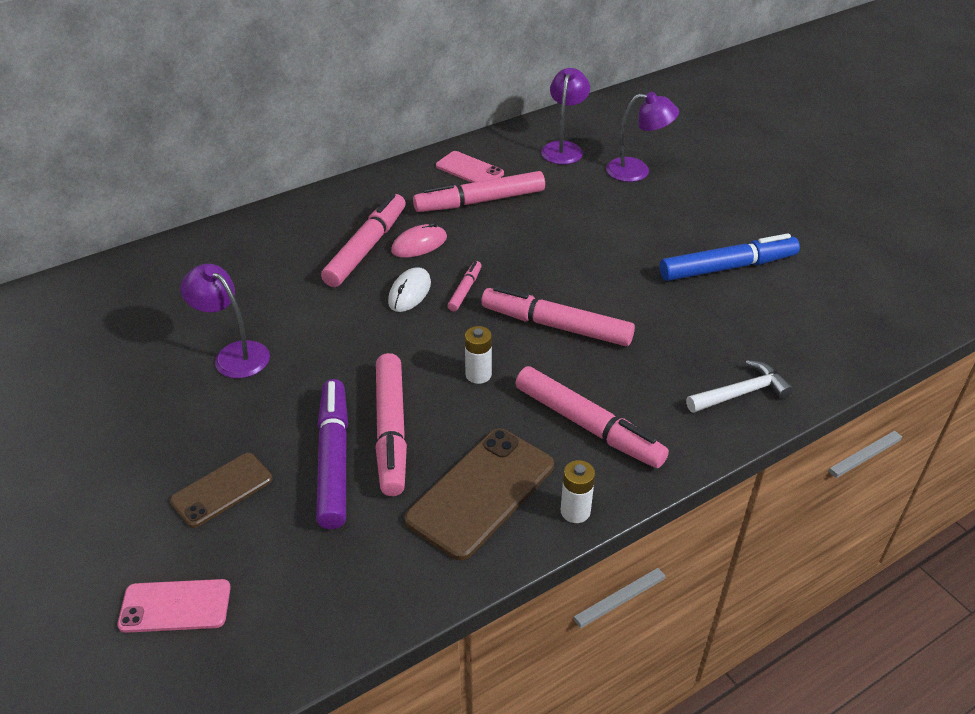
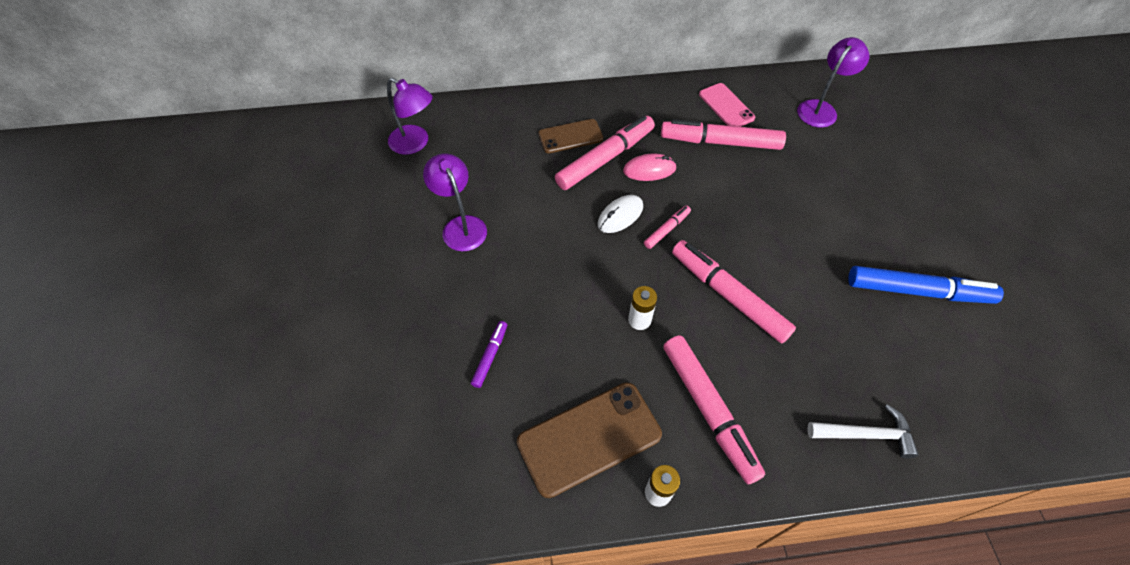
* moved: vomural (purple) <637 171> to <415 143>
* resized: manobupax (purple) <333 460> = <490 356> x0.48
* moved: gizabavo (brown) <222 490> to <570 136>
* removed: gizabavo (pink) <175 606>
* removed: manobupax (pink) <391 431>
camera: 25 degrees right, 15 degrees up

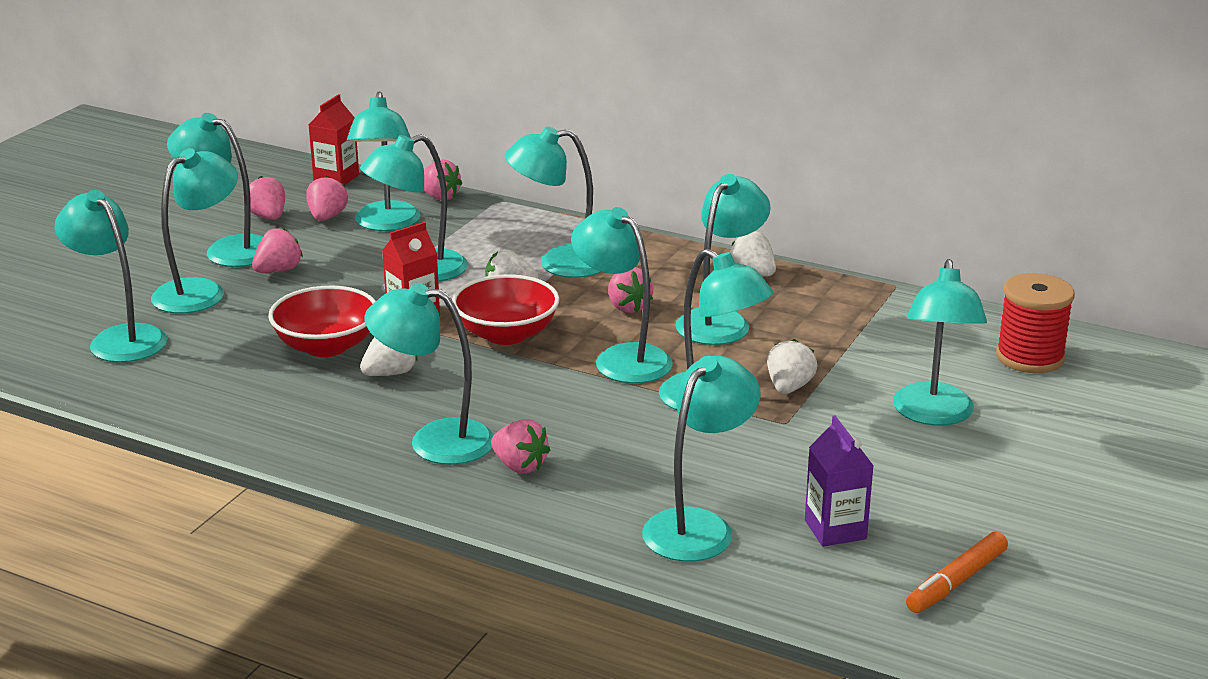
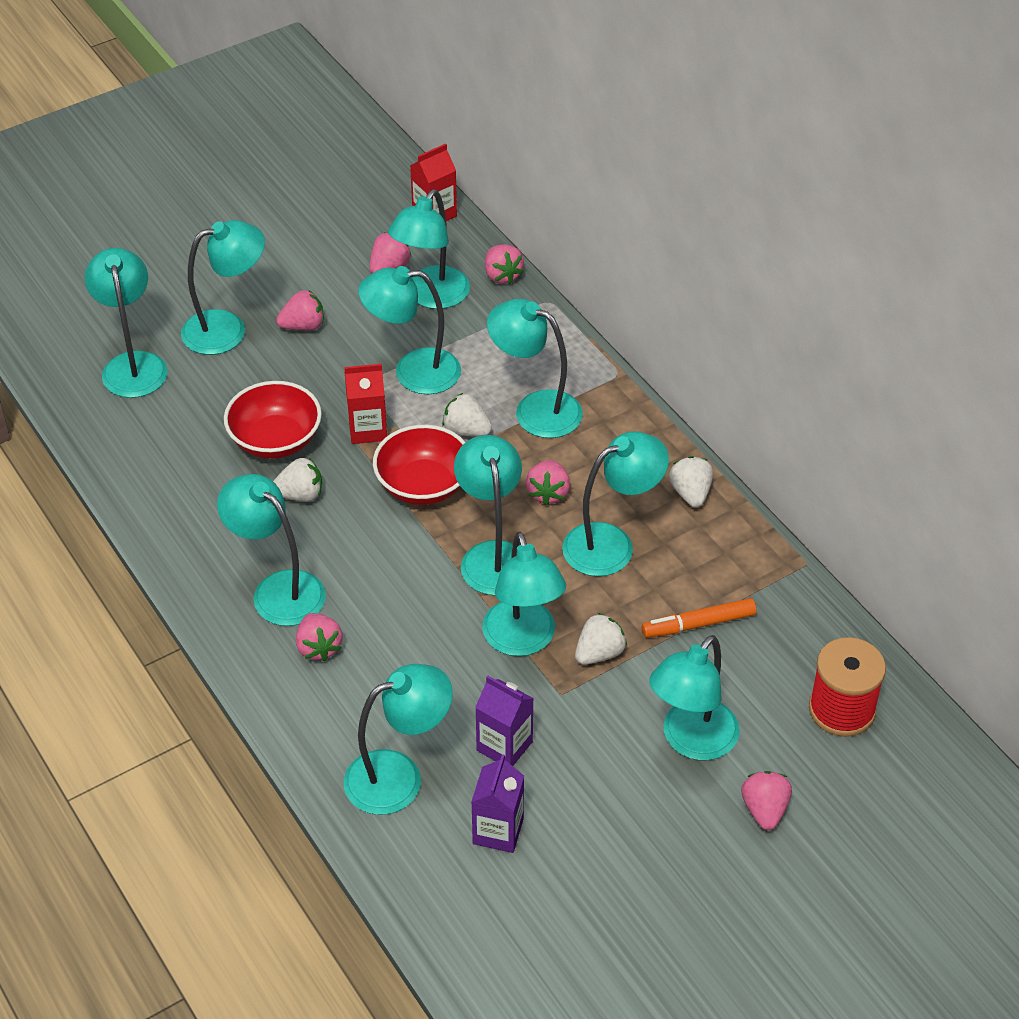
* added: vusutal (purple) <504 746>
* moved: manobupax (orange) <956 582> to <698 624>
* moved: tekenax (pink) <268 217> to <764 810>
* removed: vomural (turquoise) <228 249>
camera: 30 degrees right, 20 degrees up

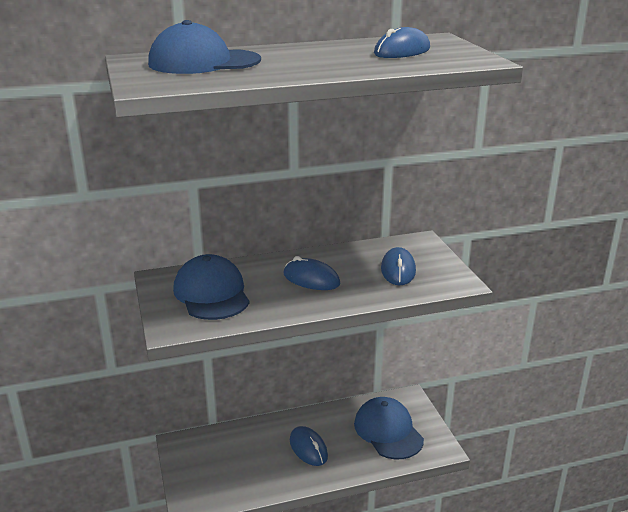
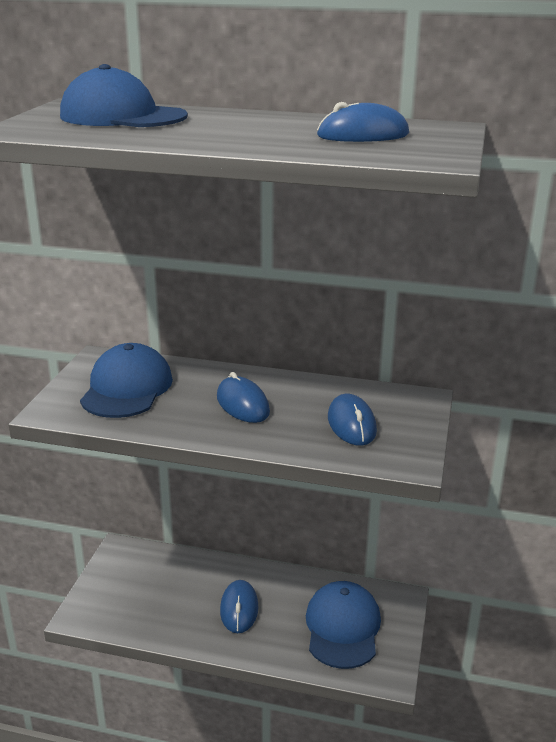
* turned: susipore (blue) <398 270> = <351 424> 45 degrees counterclockwise
camera: 30 degrees right, 0 degrees up

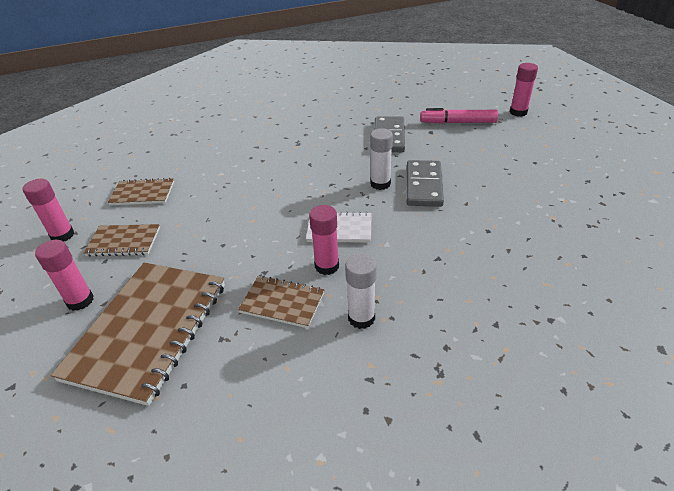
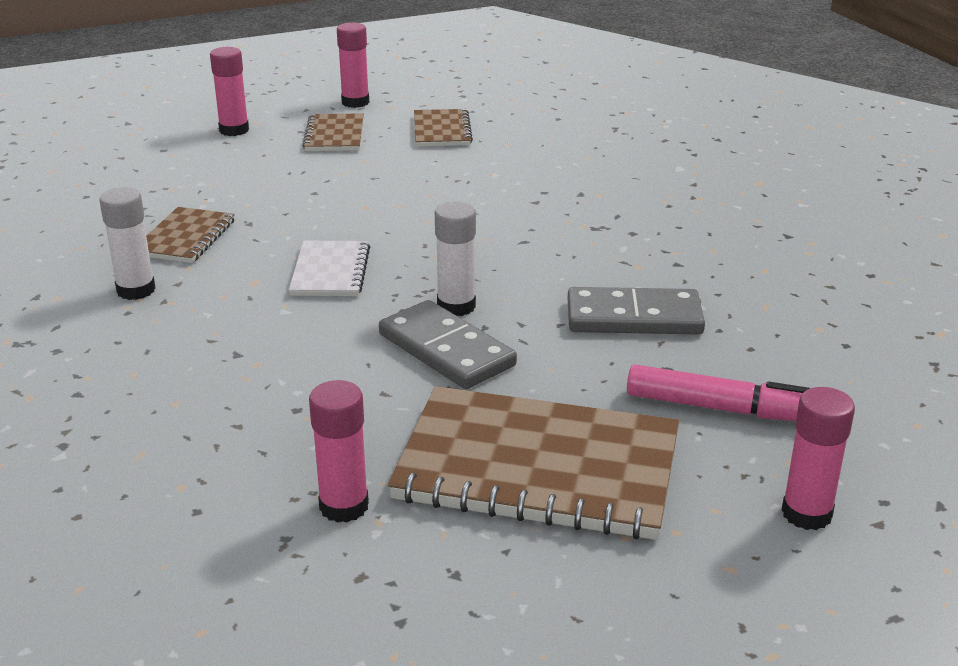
* moved: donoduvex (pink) <327 266> to <344 506>
* turned: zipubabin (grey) <423 186> = <446 350> 45 degrees clockwise
* moved: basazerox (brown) <148 330> to <538 468>
* turned: manobupax (pink) <458 122> = <720 408> 105 degrees clockwise
camera: 85 degrees right, 10 degrees down

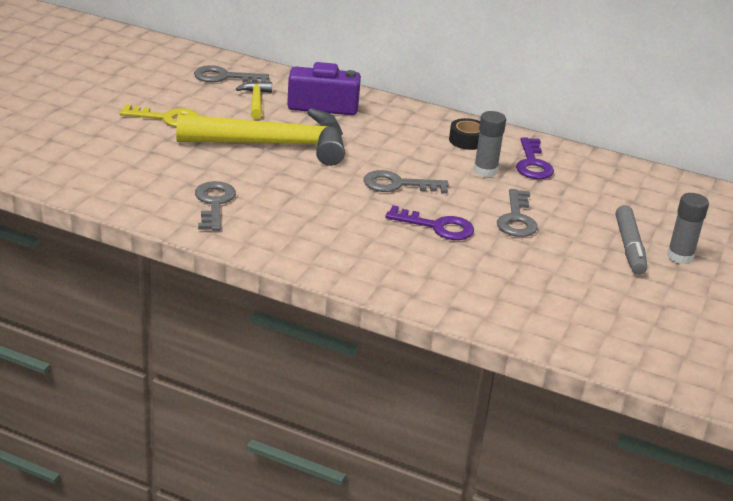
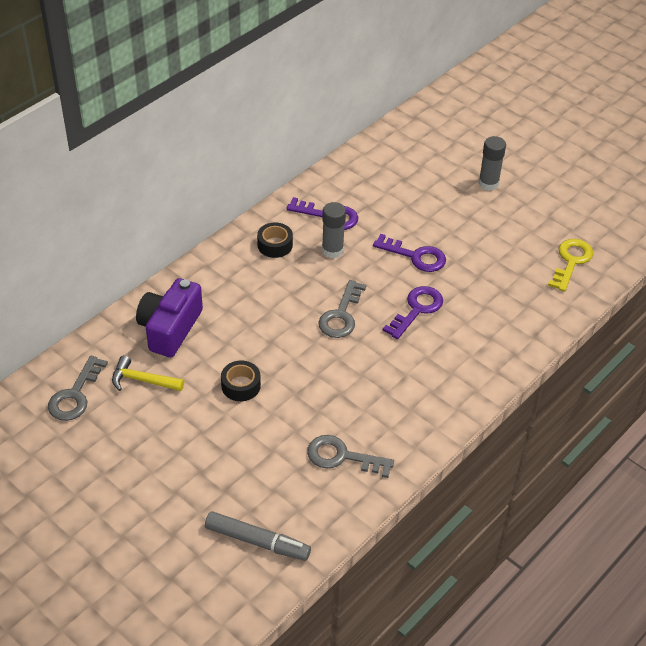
* moved: manobupax (grey) <629 247> to <257 541>
* replaced: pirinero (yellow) <275 144> to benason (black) <241 386>
* recoloured: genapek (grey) <516 219> to genapek (purple) <415 256>
* moved: genapek (yellow) <167 118> to <571 261>
camera: 70 degrees left, 15 degrees up

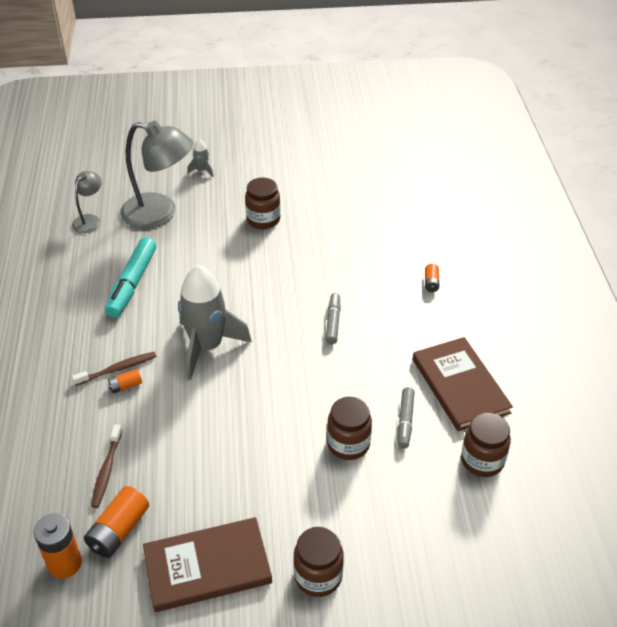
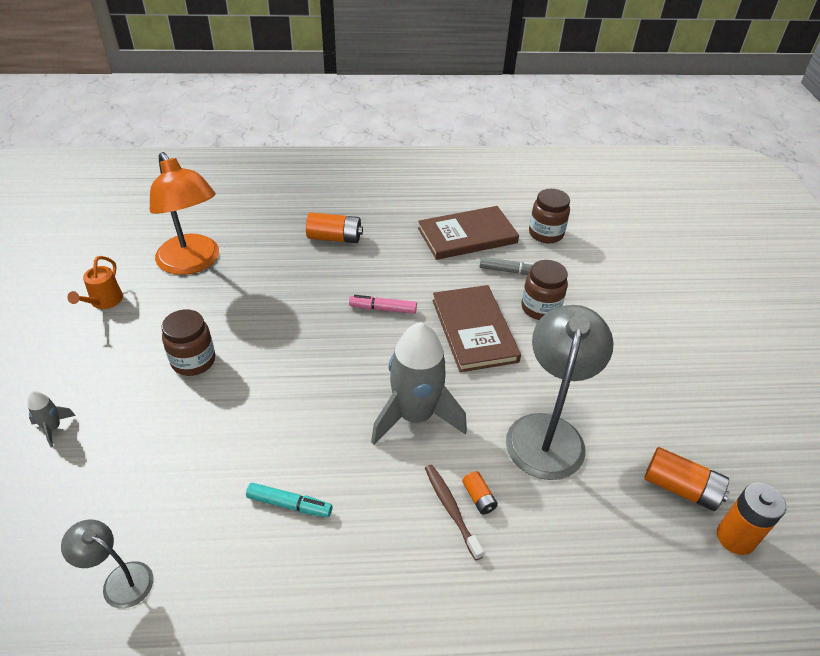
* added: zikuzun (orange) <104 302>
* added: vomural (orange) <193 263>
* resized: manobupax (turquoise) <132 284> = <289 504> x0.59
* resized: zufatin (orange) <431 283> = <334 238> x1.86
* recoloured: manobupax (grey) <333 322> to manobupax (pink) <383 309>
* moved: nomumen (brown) <207 567> to <474 330>
* moved: vomural (grey) <160 213> to <547 432>
* removed: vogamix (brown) <106 470>
* removed: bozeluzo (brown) <318 576>
camera: 90 degrees left, 0 degrees up

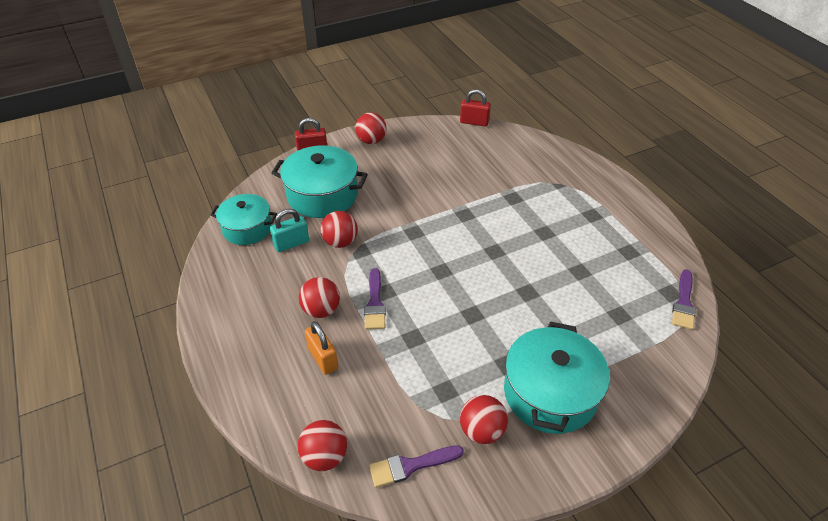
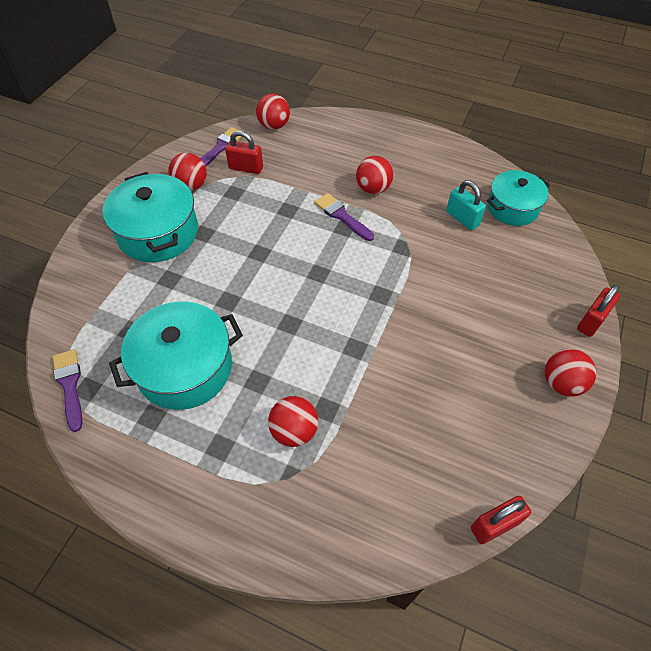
* moved: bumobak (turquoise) <322 195> to <185 368>
* added: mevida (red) <246 168>
* moved: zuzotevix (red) <340 242> to <294 431>
* turned: mevida (turquoise) <291 243> = <462 218> 60 degrees counterclockwise
* removed: mevida (orange) <323 358>
camera: 140 degrees right, 10 degrees up

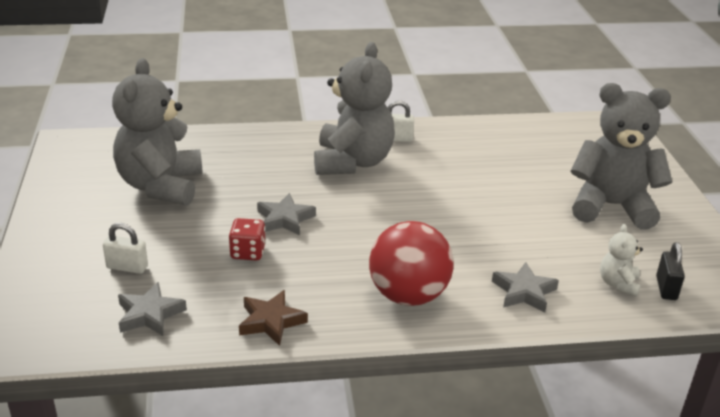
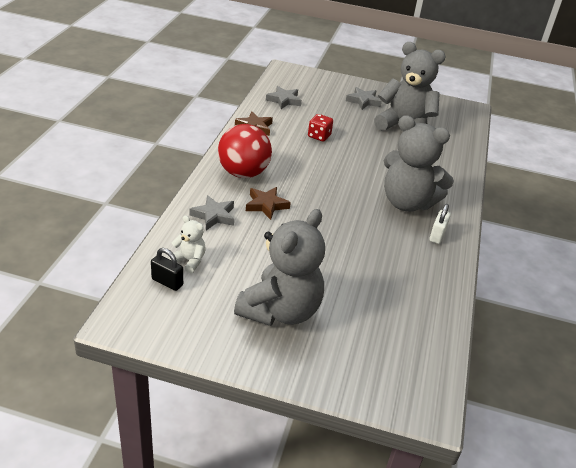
* added: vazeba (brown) <266 205>
* moved: vazeba (grey) <285 219> to <363 101>
* removed: mevida (white) <127 267>
camera: 110 degrees right, 5 degrees up

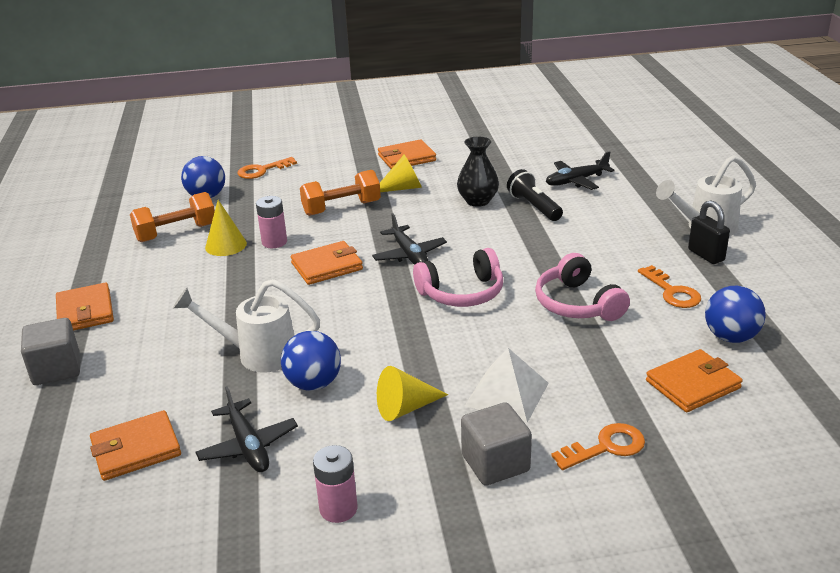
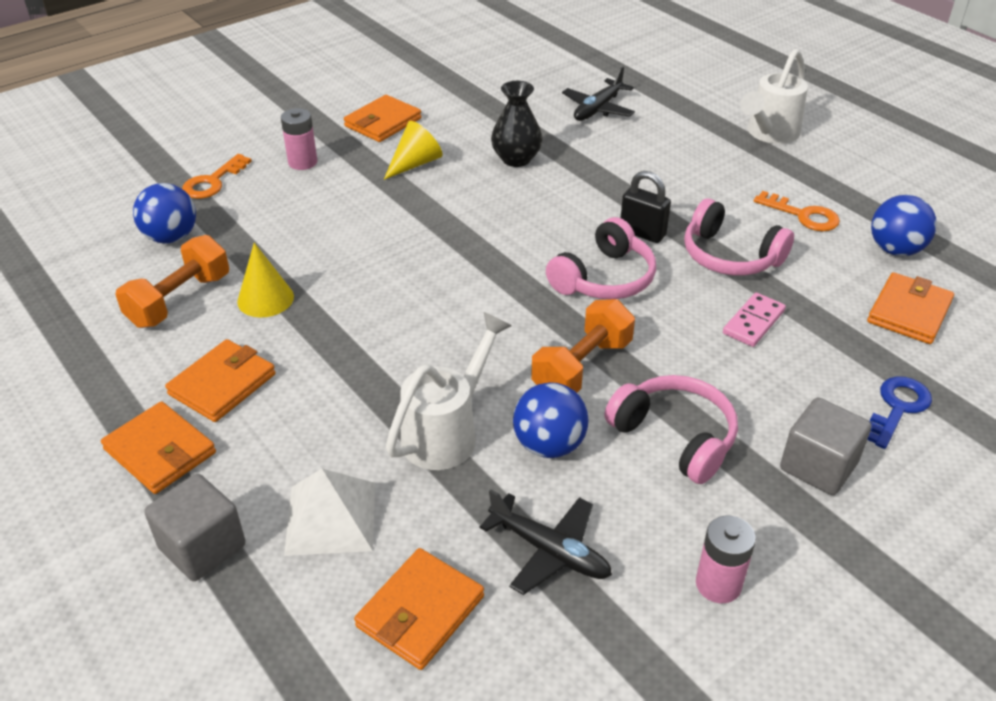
* moved: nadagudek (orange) <327 266> to <222 384>
* moved: zufatin (pink) <274 242> to <302 162>
* moved: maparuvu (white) <507 394> to <331 518>
* turned: zikuzun (white) <257 354> = <448 432> 150 degrees clockwise
* moved: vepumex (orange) <341 208> to <582 367>
* replaced: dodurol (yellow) <405 408> to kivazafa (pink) <674 437>
* moved: mevida (black) <706 255> to <642 233>
* added: zipubabin (pink) <753 322>
* recoloured: genapek (orange) <605 447> to genapek (blue) <897 408>
* removed: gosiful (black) <409 255>
* removed: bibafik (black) <534 207>
camera: 30 degrees left, 10 degrees up

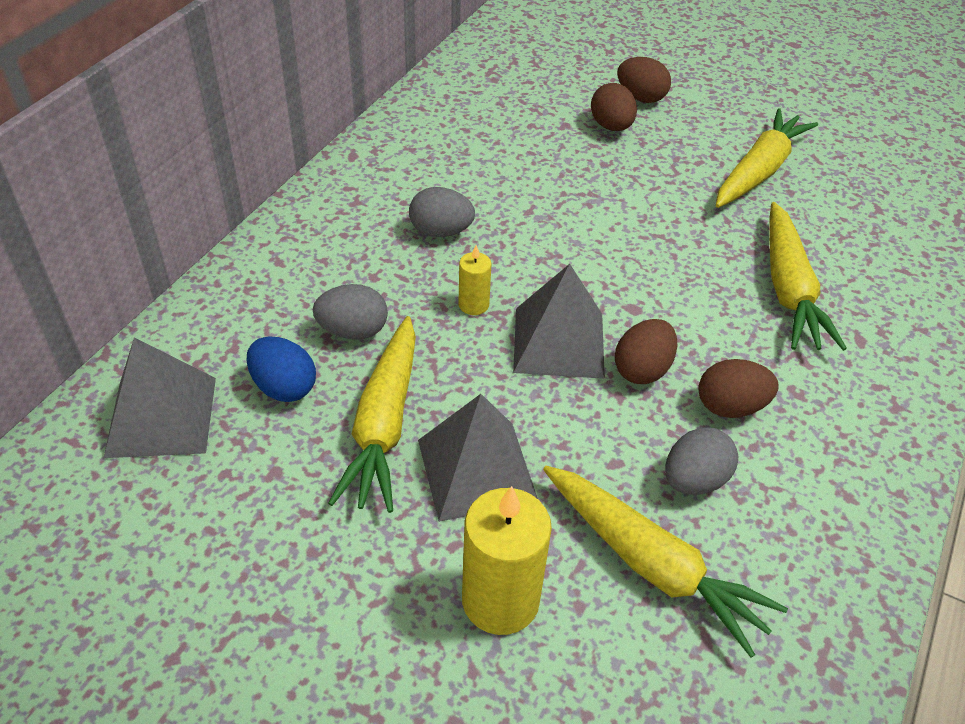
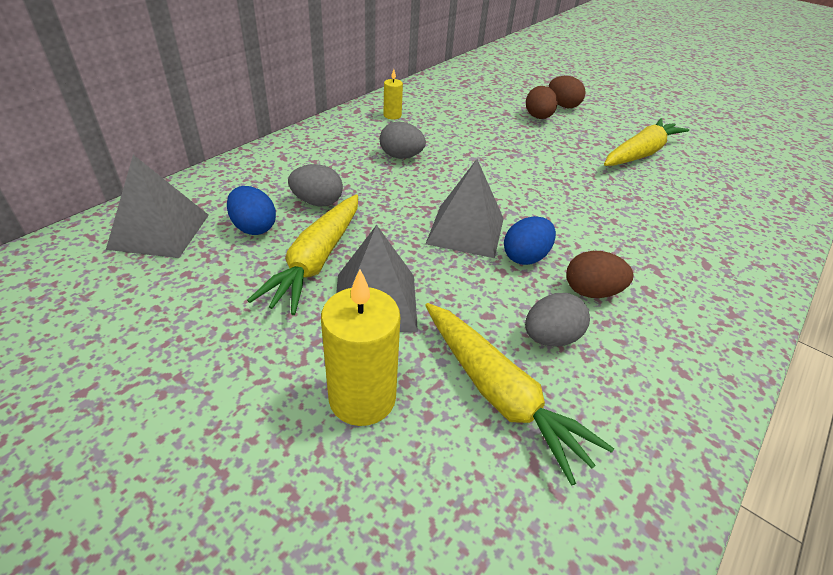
* moved: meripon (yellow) <473 305> to <392 115>
* recoloured: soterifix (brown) <642 369> to soterifix (blue) <525 257>
* removed: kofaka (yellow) <789 289>
camera: 10 degrees right, 5 degrees down

